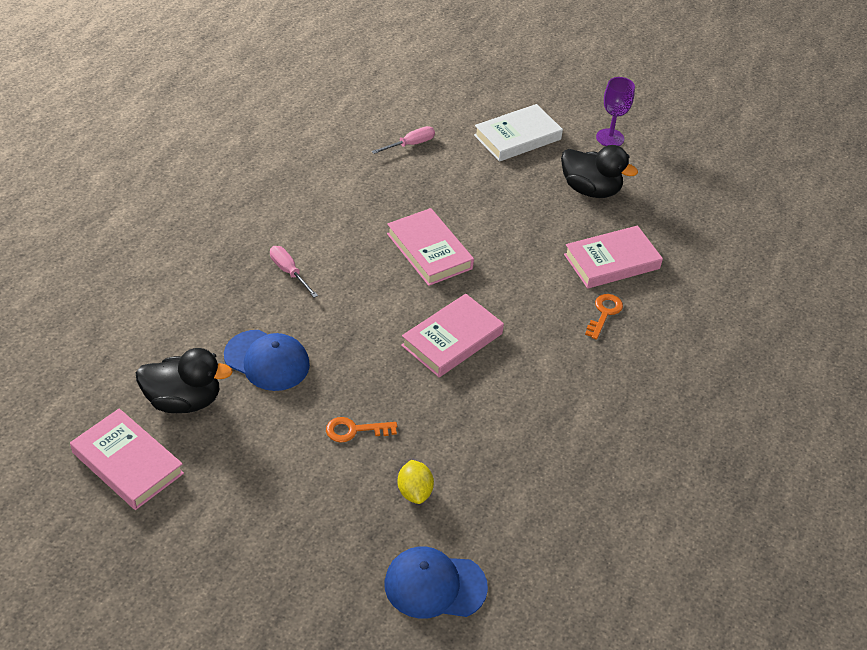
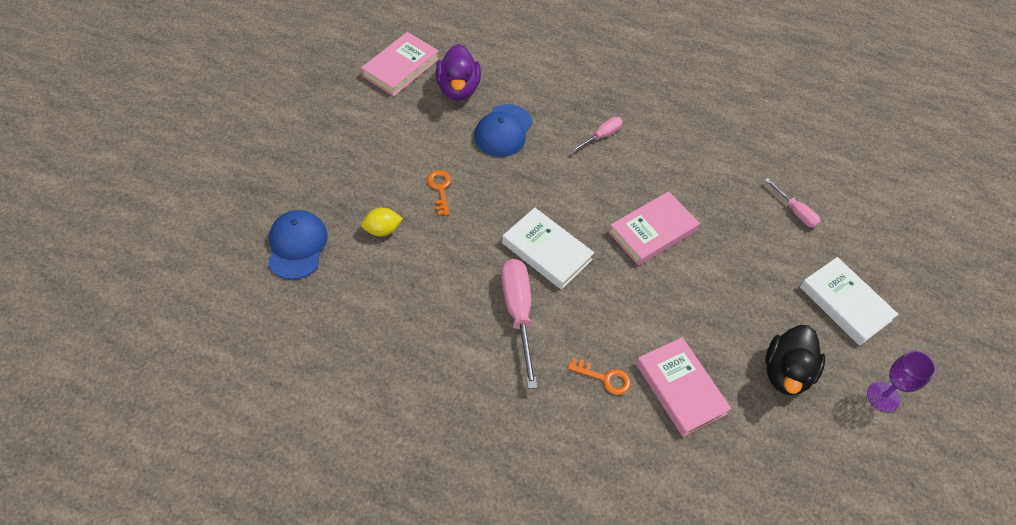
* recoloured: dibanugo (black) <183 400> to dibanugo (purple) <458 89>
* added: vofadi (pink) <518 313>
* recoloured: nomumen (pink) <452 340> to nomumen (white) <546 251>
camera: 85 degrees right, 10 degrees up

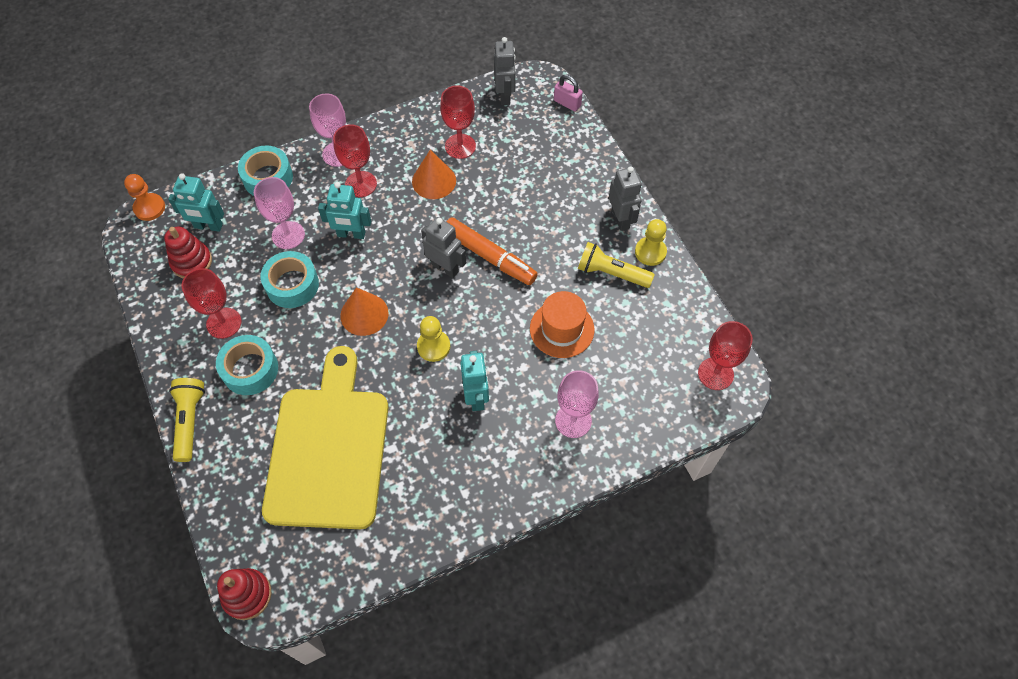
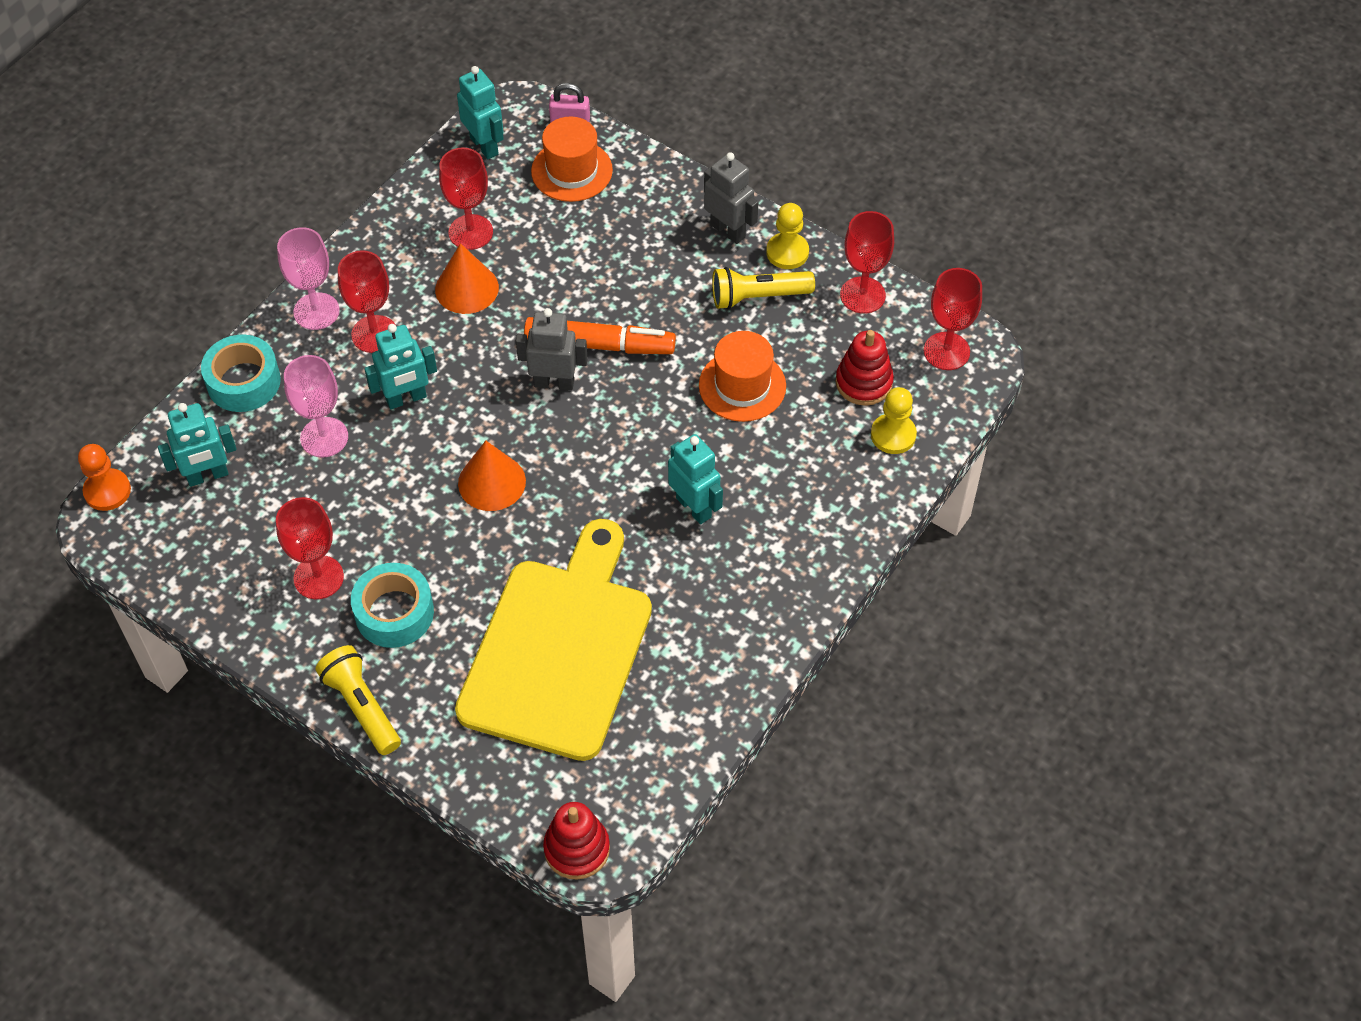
* turned: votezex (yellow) <329 449> = <559 650> 45 degrees clockwise
* recoloured: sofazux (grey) <505 95> to sofazux (turquoise) <484 146>
* added: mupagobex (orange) <571 171>
* moved: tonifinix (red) <191 262> to <863 382>
* added: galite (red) <862 295>
* moved: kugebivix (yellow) <433 346> to <893 435>
* removed: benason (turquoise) <292 285>
* removed: galite (pink) <573 421>
camera: 30 degrees left, 5 degrees down

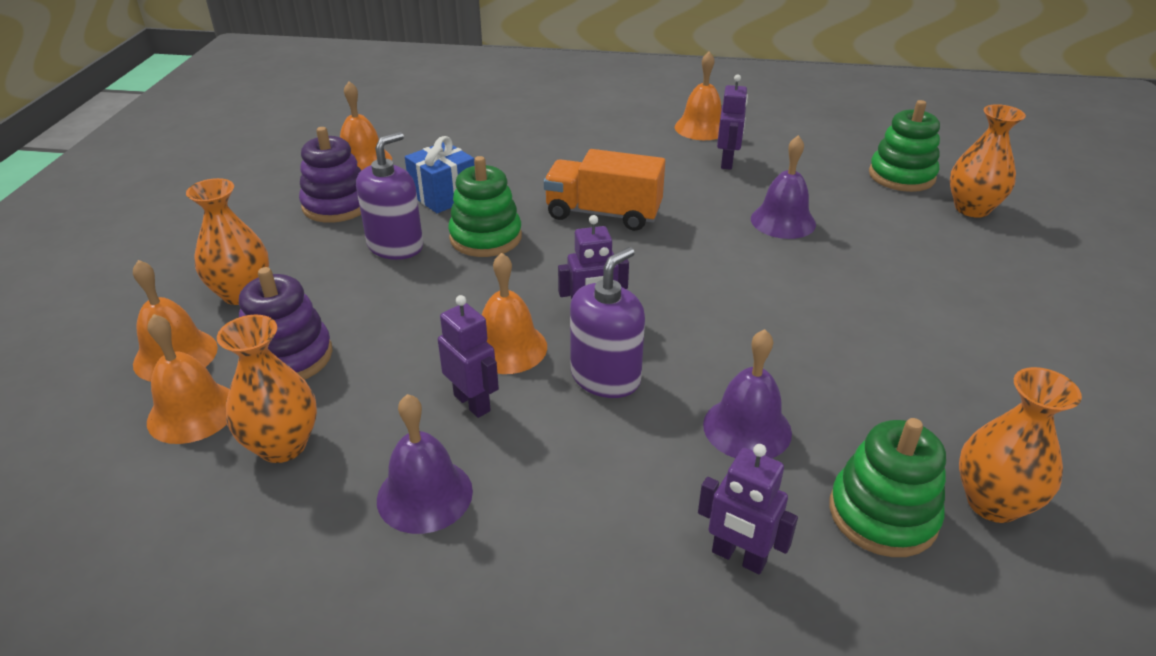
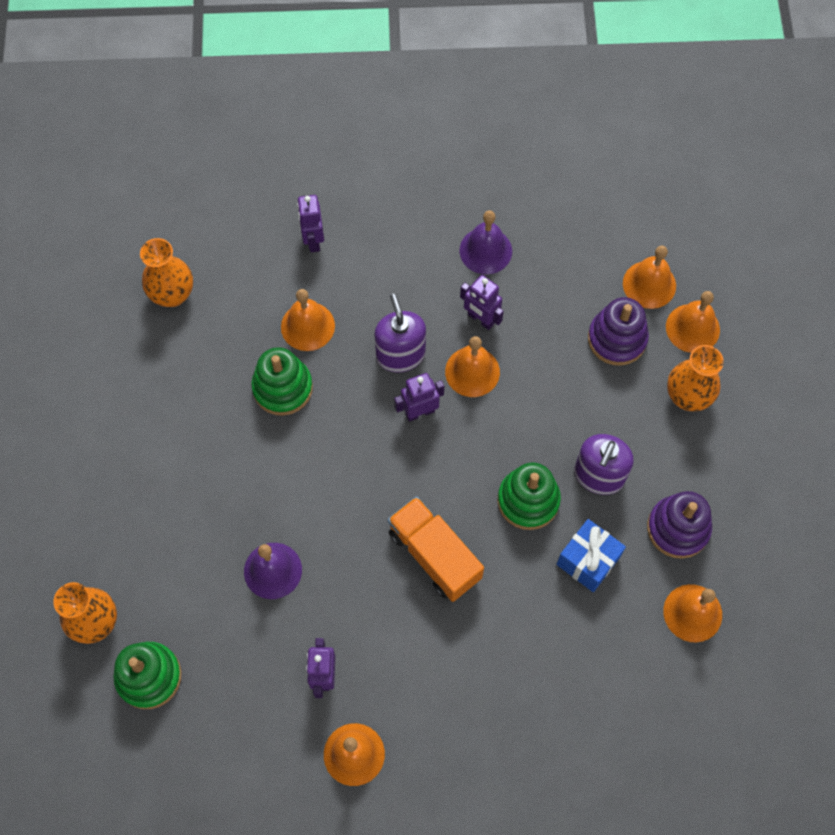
* moved: tonifinix (green) <882 514> to <282 388>
* recoloured: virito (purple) <747 428> to virito (orange) <307 326>
* turned: sofazux (purple) <738 557> = <313 240> 120 degrees counterclockwise
* turned: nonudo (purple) <605 377> = <400 354> 135 degrees clockwise
* turned: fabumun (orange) <603 214> = <434 555> 135 degrees counterclockwise
* removed: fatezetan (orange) <282 445>
camera: 170 degrees right, 30 degrees up

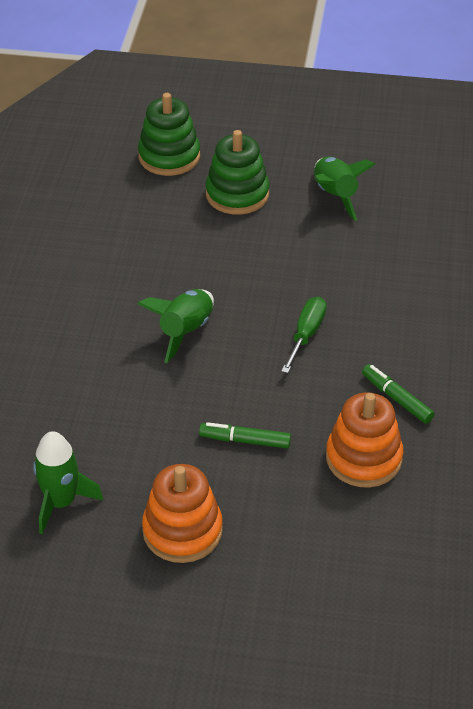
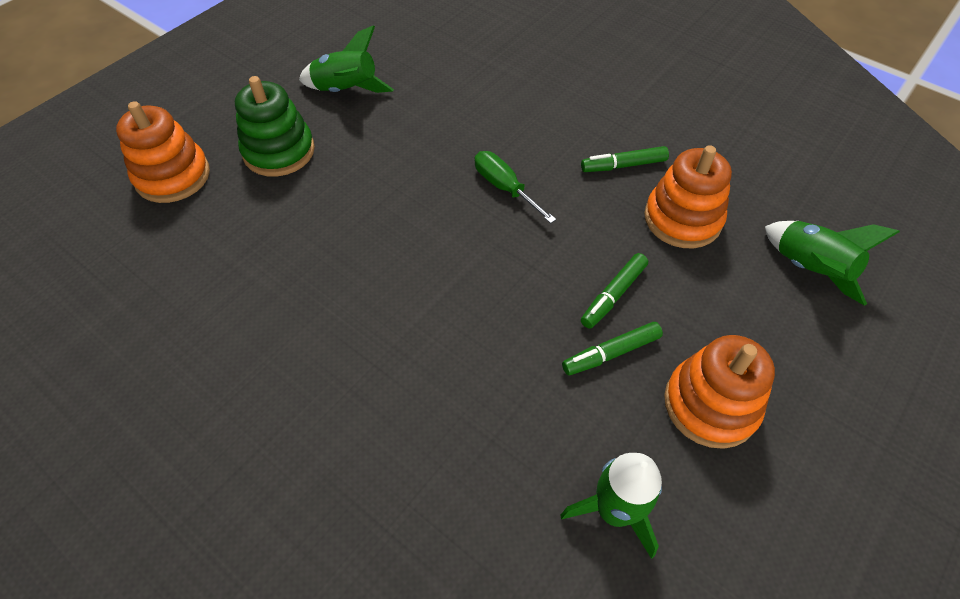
* recoloured: tonifinix (green) <169 156> to tonifinix (orange) <173 176>
* added: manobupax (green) <611 353>
* moved: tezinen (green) <185 331> to <809 270>
camera: 60 degrees left, 10 degrees up

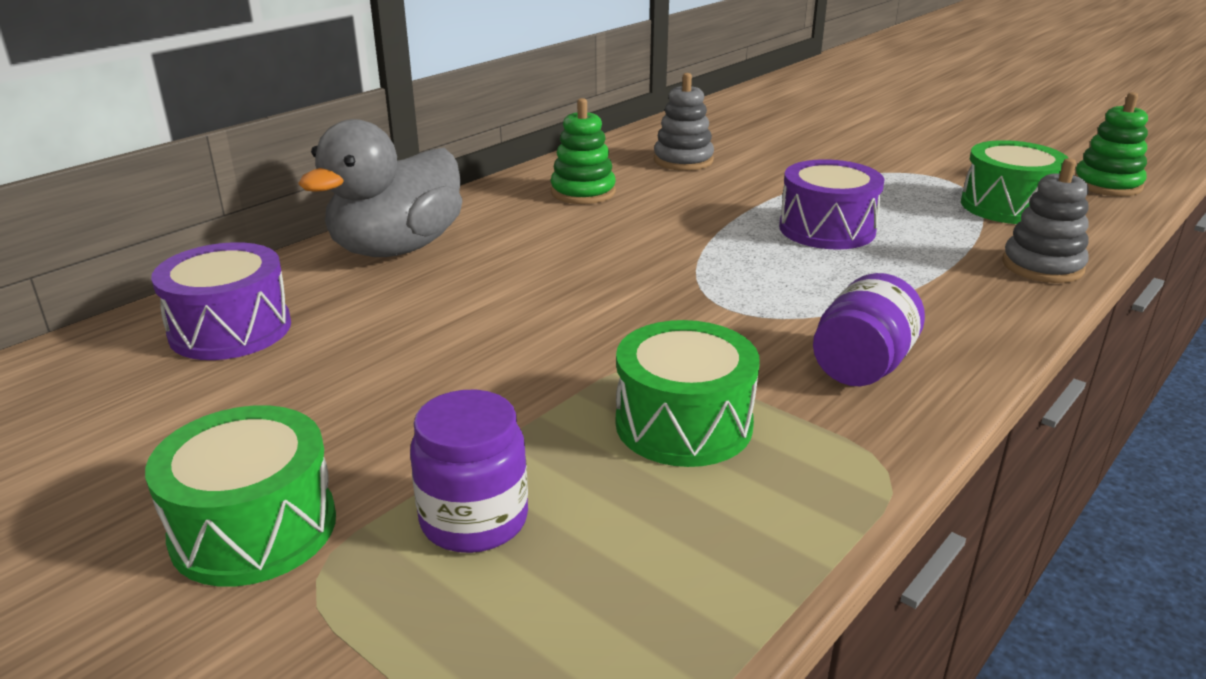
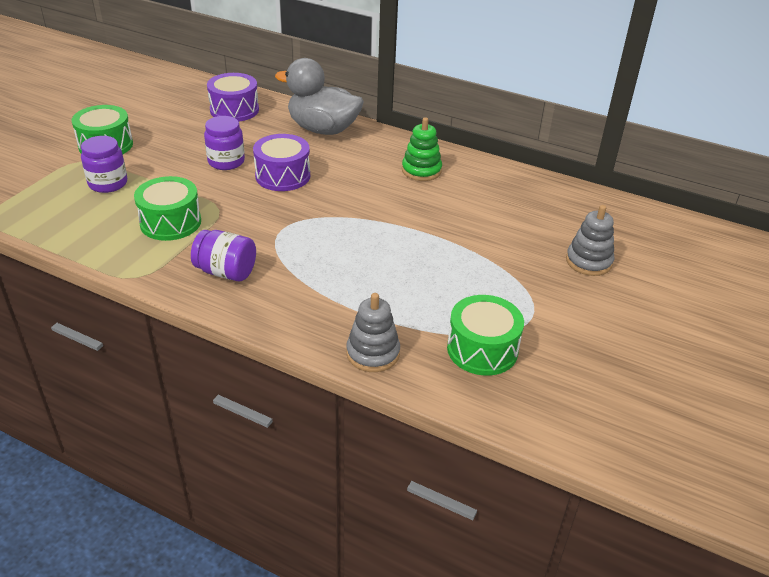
* added: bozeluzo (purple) <226 162>
* moved: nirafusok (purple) <827 229> to <283 176>
* moved: tonifinix (grey) <683 160> to <588 261>
* removed: tonifinix (green) <1107 185>
camera: 75 degrees right, 10 degrees up

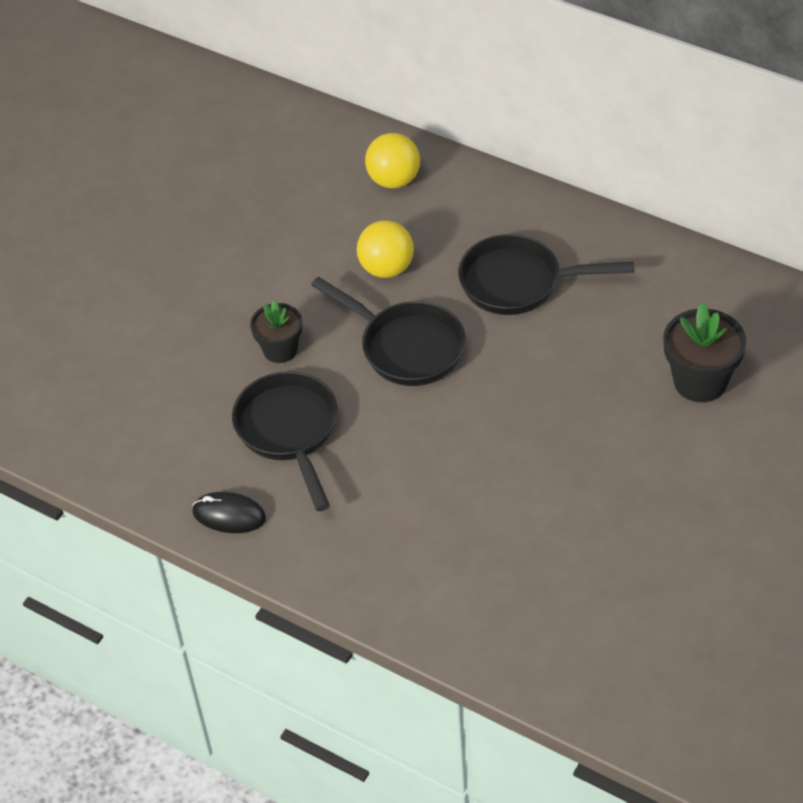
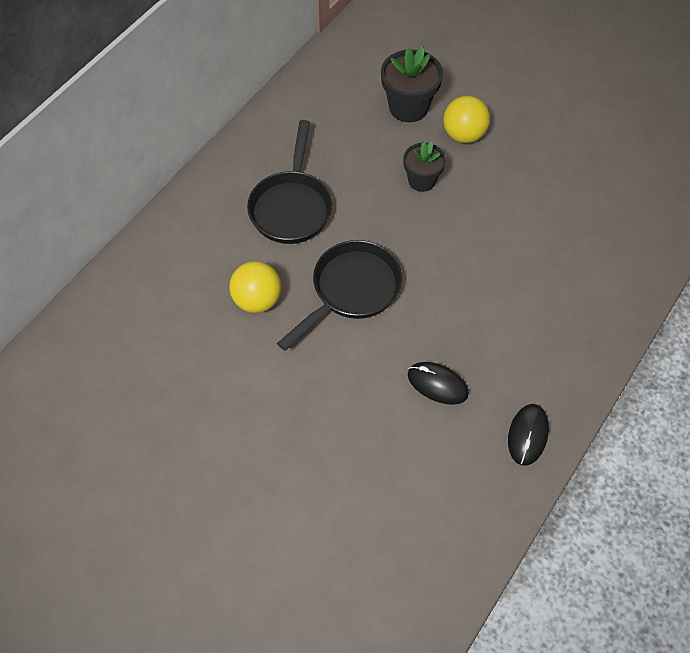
* moved: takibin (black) <280 350> to <421 180>
* replaced: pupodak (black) <289 431> to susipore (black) <437 384>
* moved: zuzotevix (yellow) <394 180> to <463 135>
camera: 90 degrees left, 10 degrees up

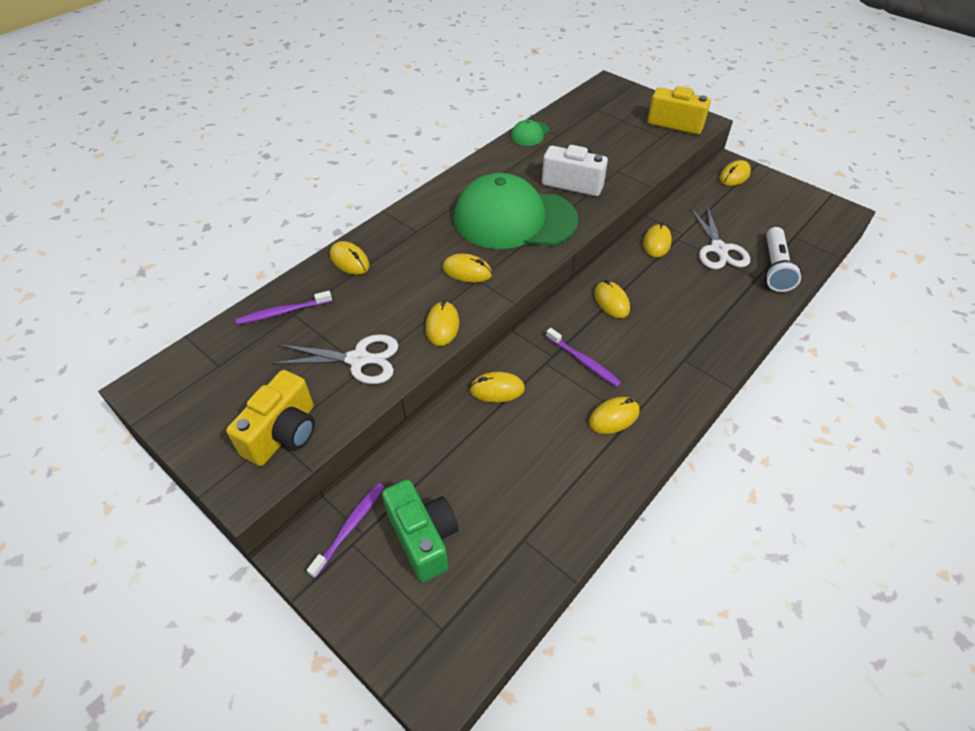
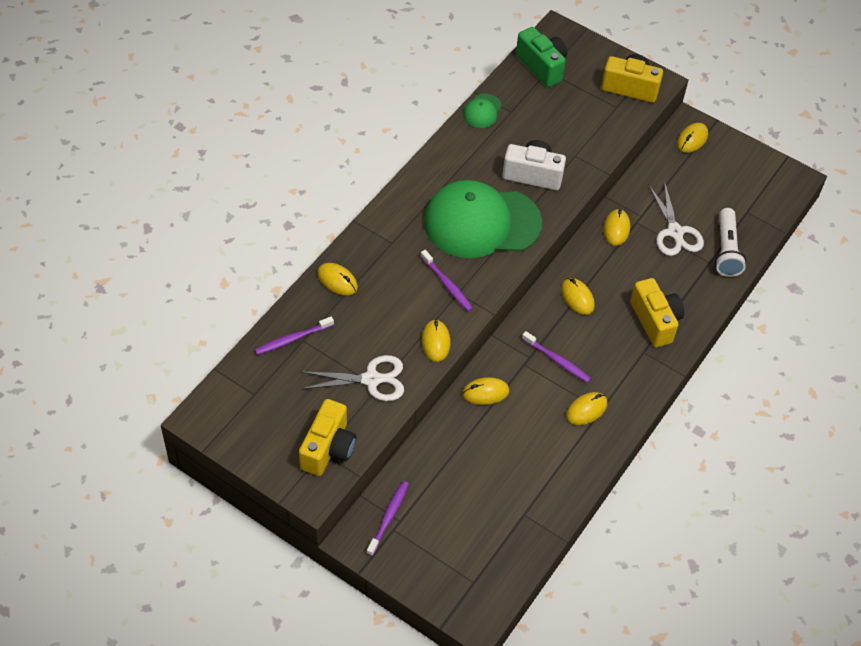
* replaced: susipore (yellow) <467 271> to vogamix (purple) <447 284>
* moved: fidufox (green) <423 538> to <542 66>
* added: fidufox (yellow) <655 321>
camera: 10 degrees left, 5 degrees up

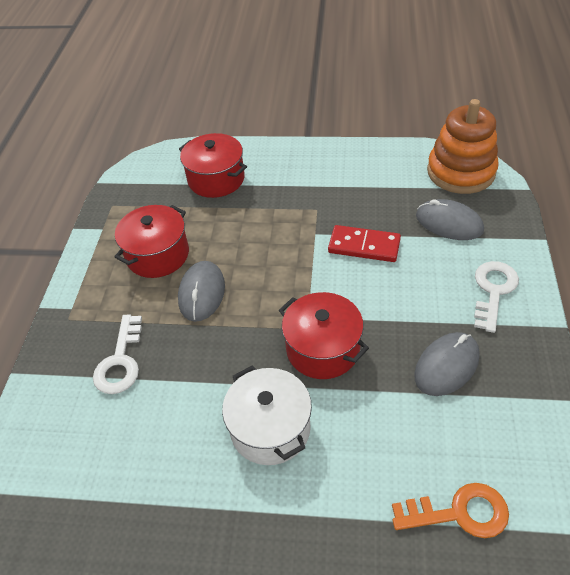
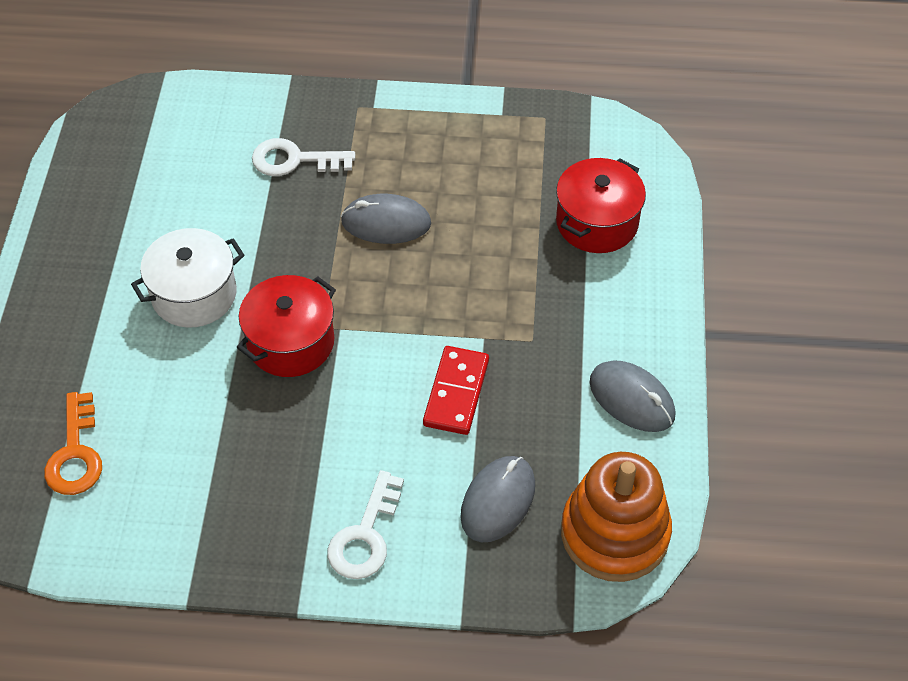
* turned: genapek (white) <493 290> = <365 536> 90 degrees clockwise
* moved: susipore (grey) <446 366> to <632 399>
* removed: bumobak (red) <157 255>
camera: 85 degrees right, 5 degrees up

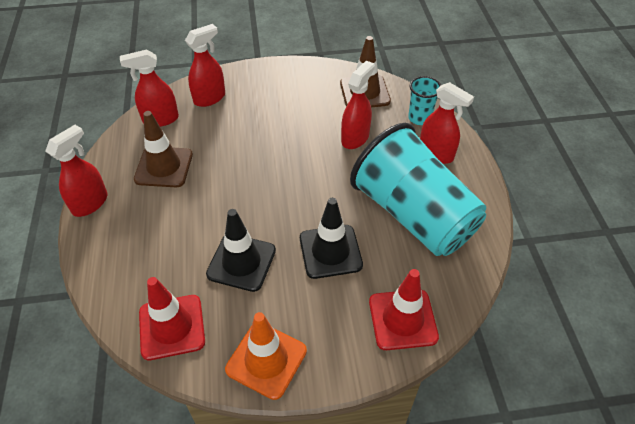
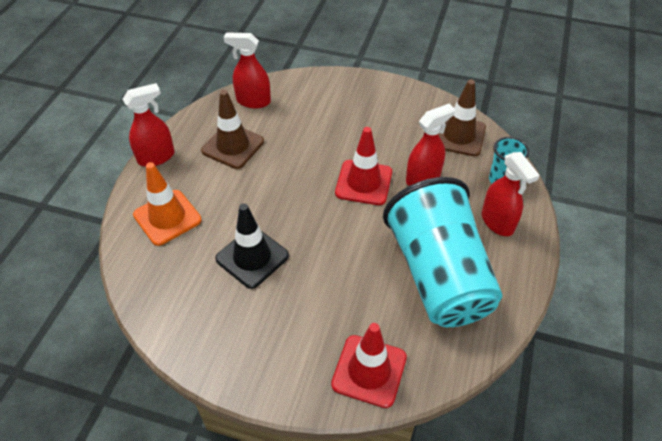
* moved: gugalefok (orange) <266 360> to <167 217>
* moved: gugalefok (red) <172 327> to <363 182>
* removed: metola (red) <210 98>
* removed: gugalefok (black) <330 251>
camera: 25 degrees right, 0 degrees up

